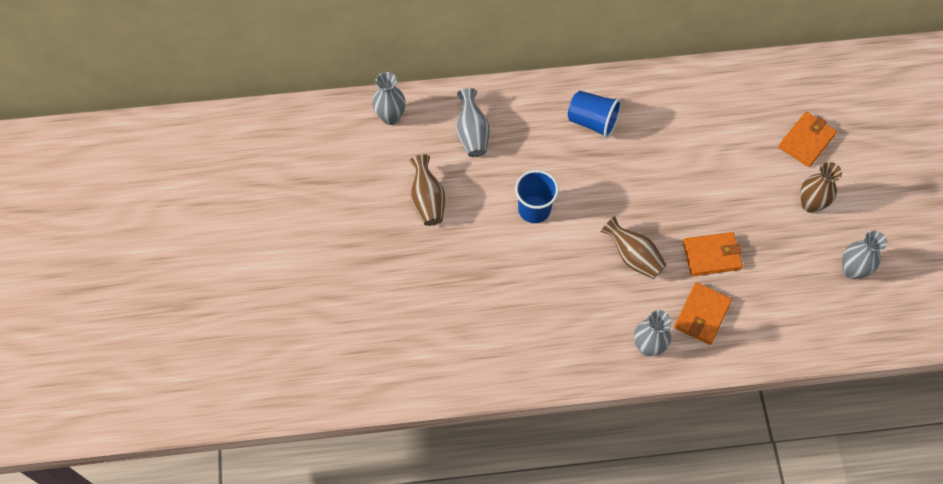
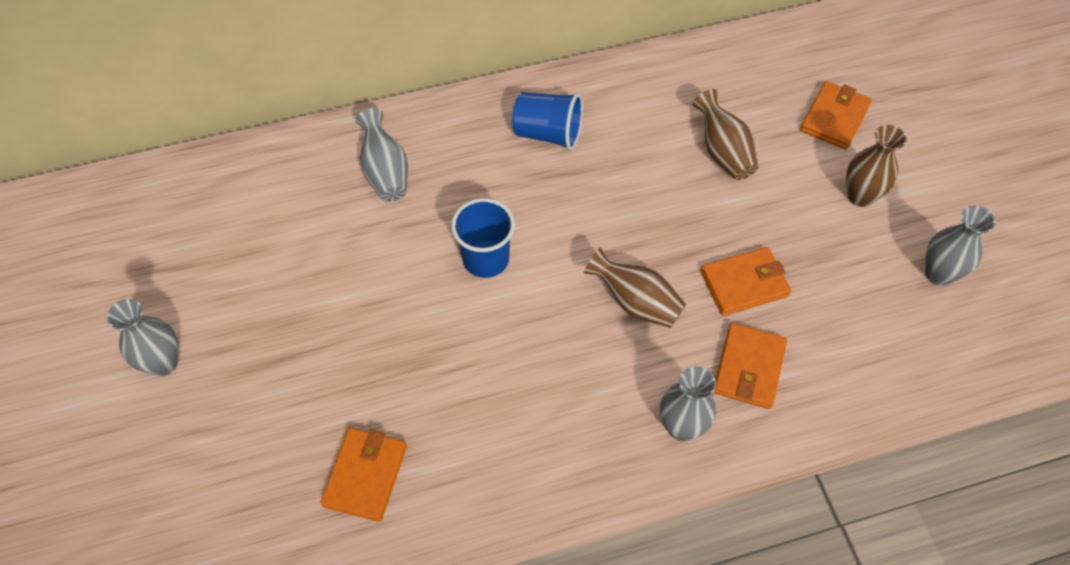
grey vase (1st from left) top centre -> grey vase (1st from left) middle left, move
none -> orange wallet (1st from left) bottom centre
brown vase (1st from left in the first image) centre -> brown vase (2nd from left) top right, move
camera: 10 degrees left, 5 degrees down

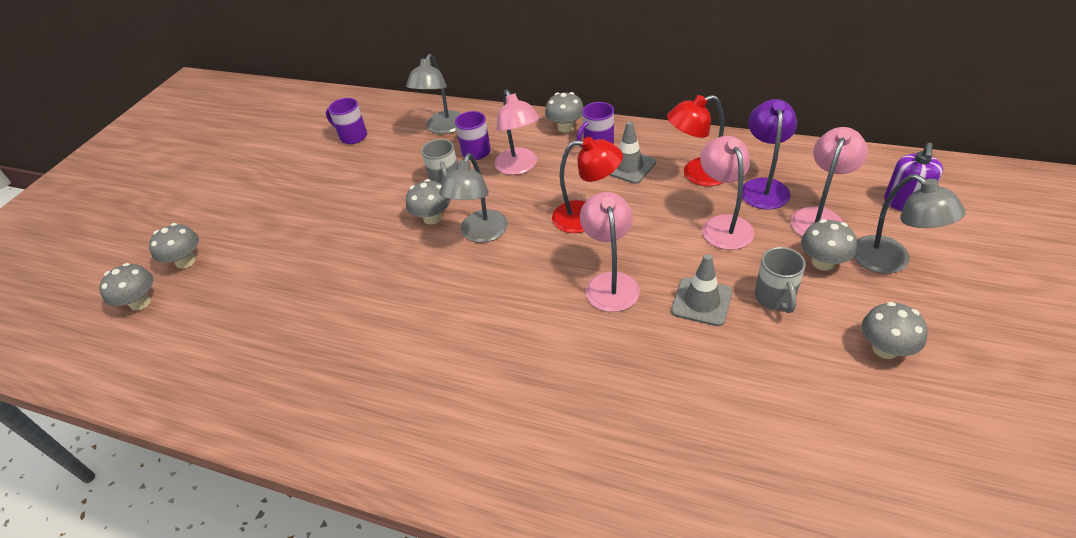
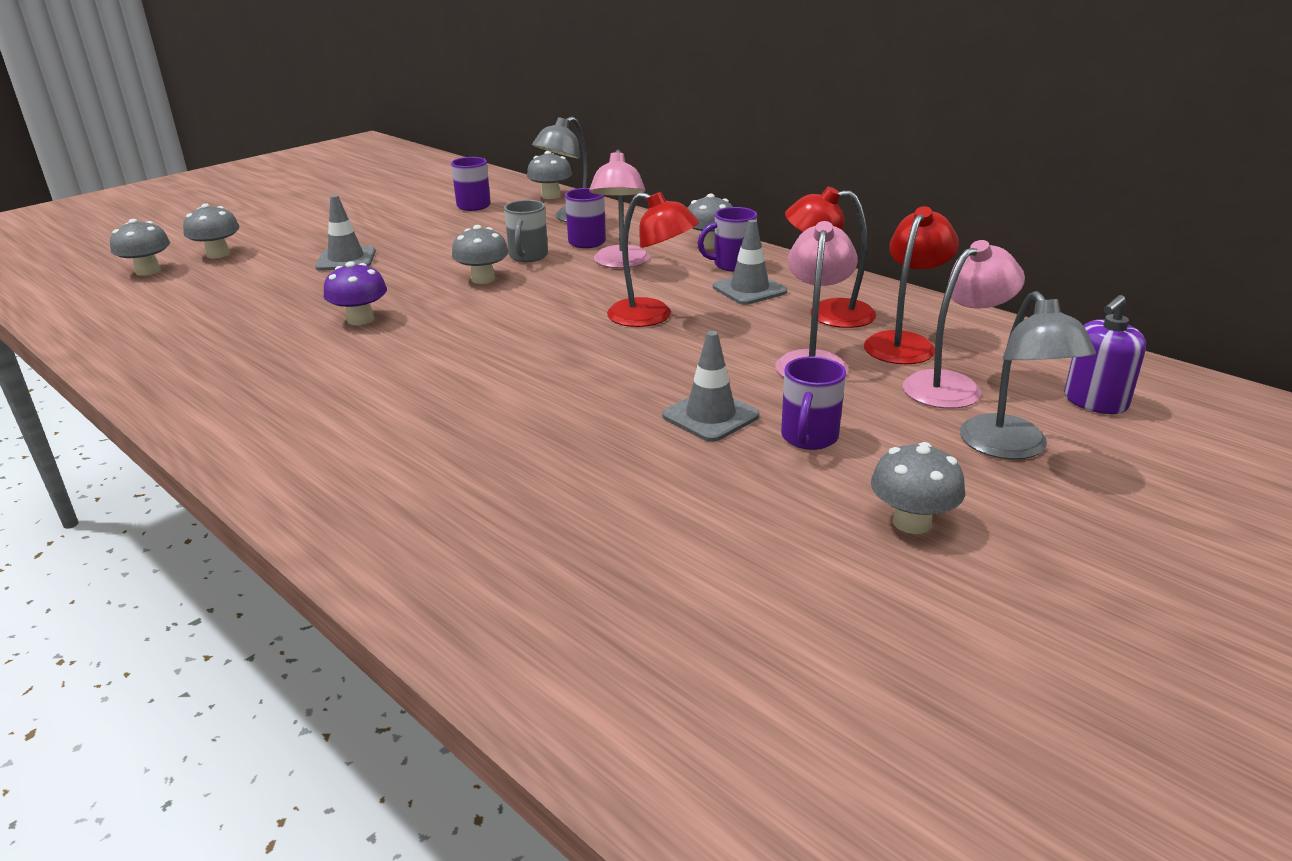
none -> grey traffic cone (1st from left) top left
none -> purple mushroom middle left
grey mushroom (5th from left in the first image) middle right -> grey mushroom (4th from left) top centre, move
grey mug (2nd from left) middle right -> purple mug (4th from left) centre
purple lamp top right -> red lamp (3rd from left) top right
grey lamp (2nd from left) centre -> none
pink lamp (2nd from left) centre -> none
camera: 20 degrees right, 15 degrees down

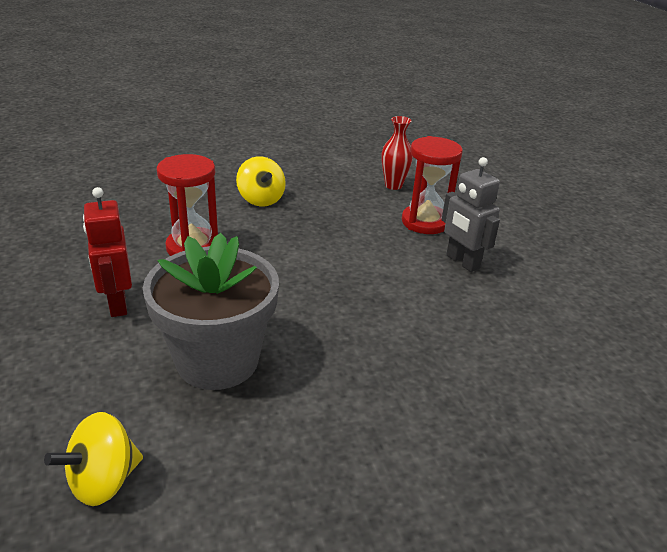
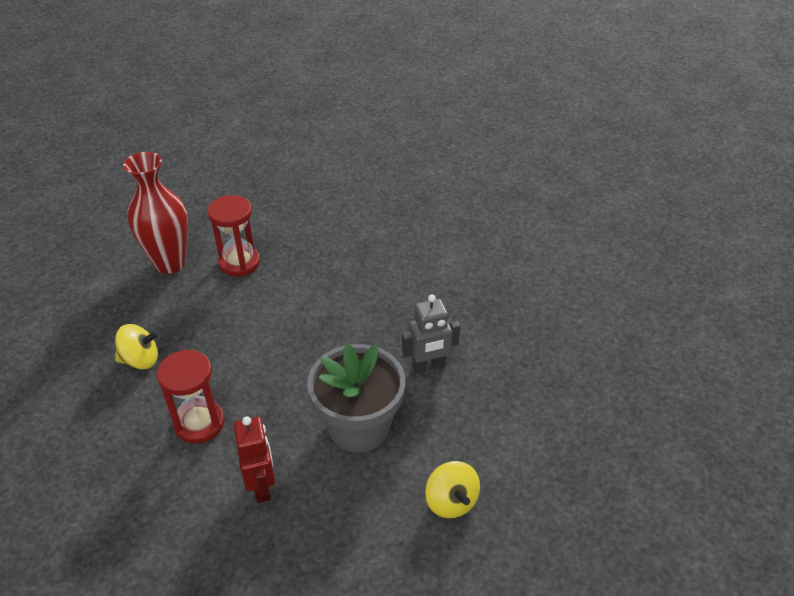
red vase top centre -> red vase middle left, x1.88
red robot middle left -> red robot bottom left, 105 degrees counterclockwise
grey robot middle right -> grey robot centre, move
camera: 70 degrees left, 10 degrees up

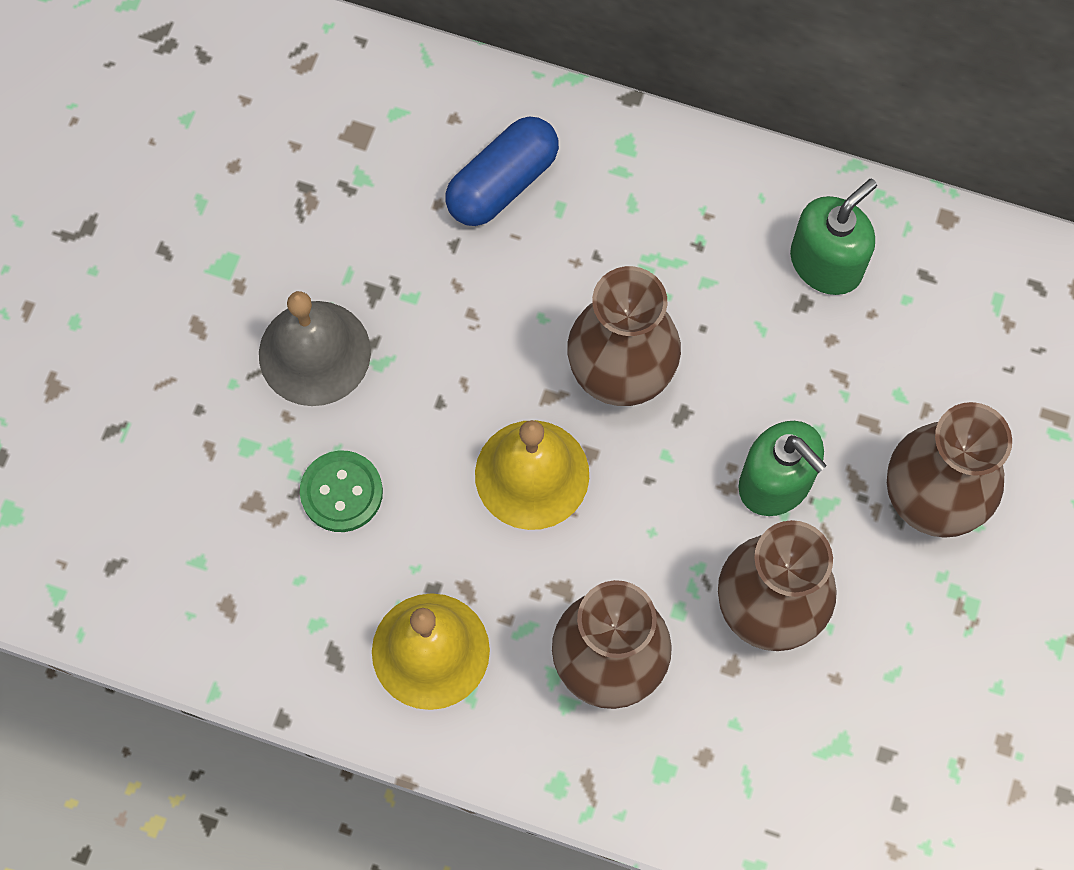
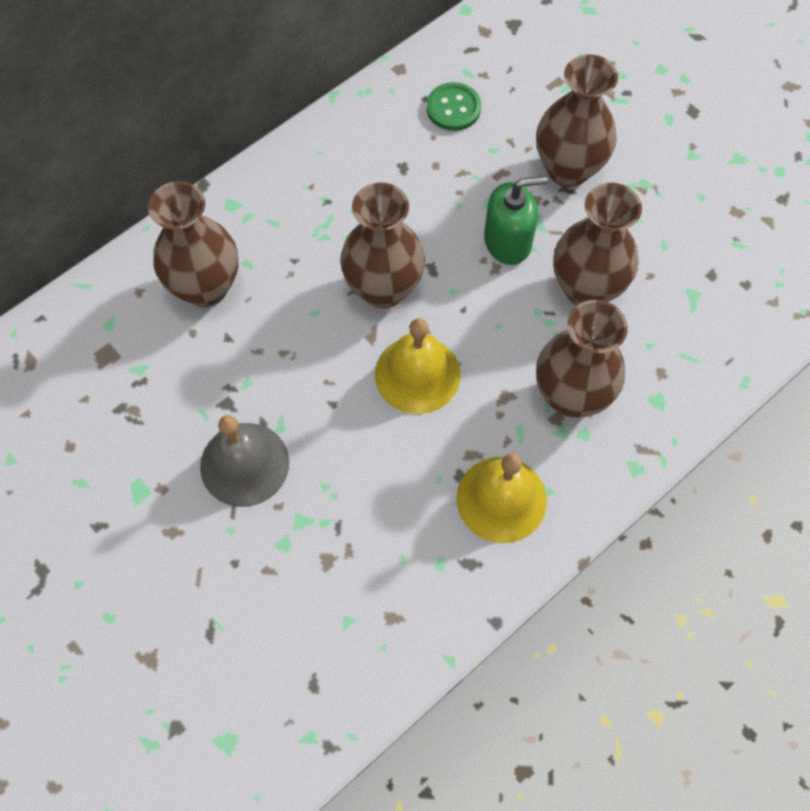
blue capsule top centre -> brown vase (1st from left) top left
green button middle left -> green button top centre, move
green soap dispenser (2nd from left) top right -> none
camera: 60 degrees left, 5 degrees down

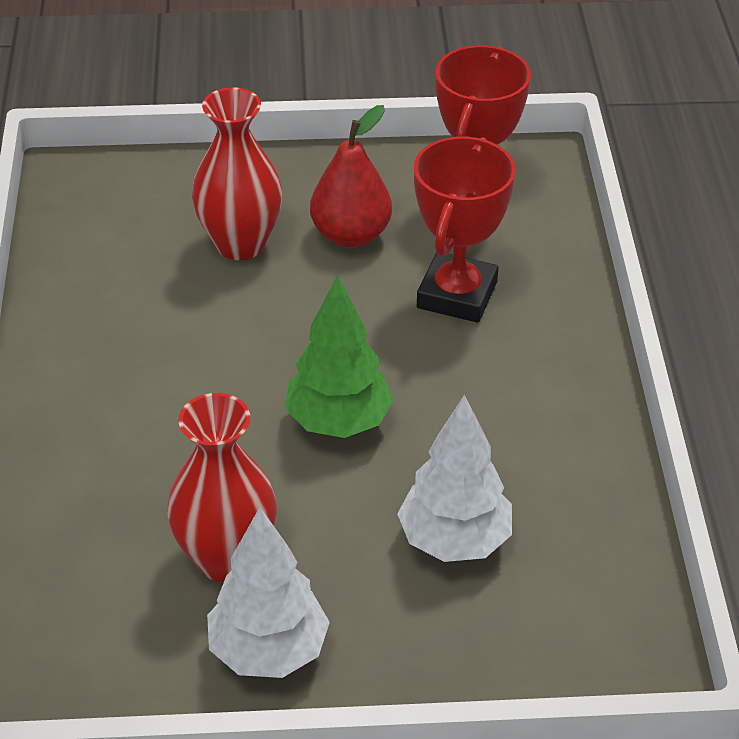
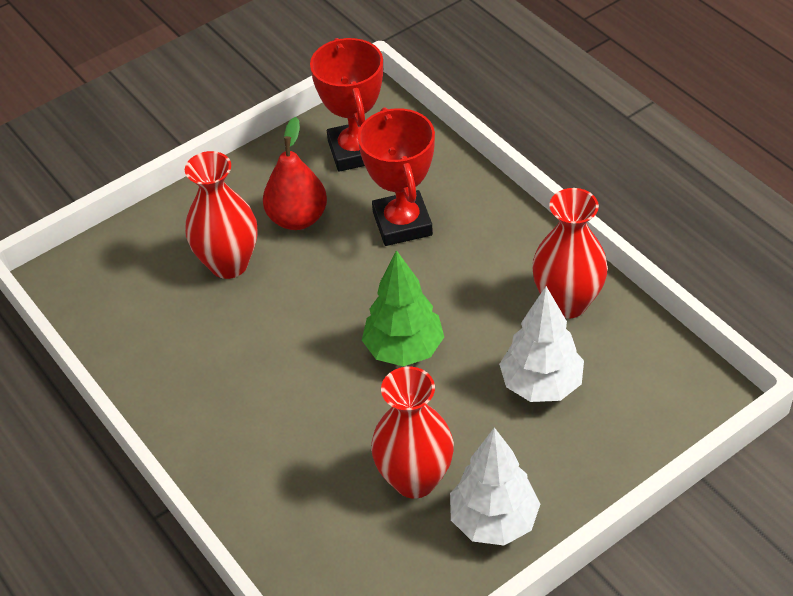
none -> red vase (3rd from left) middle right
camera: 30 degrees left, 5 degrees up

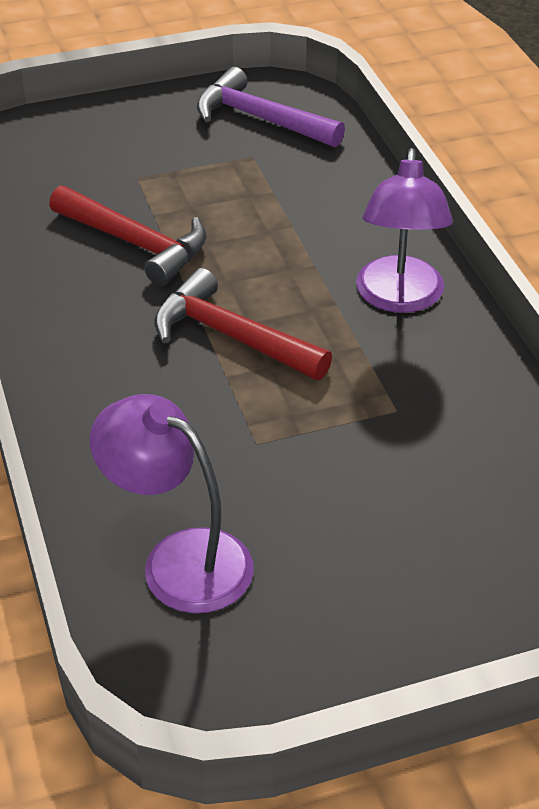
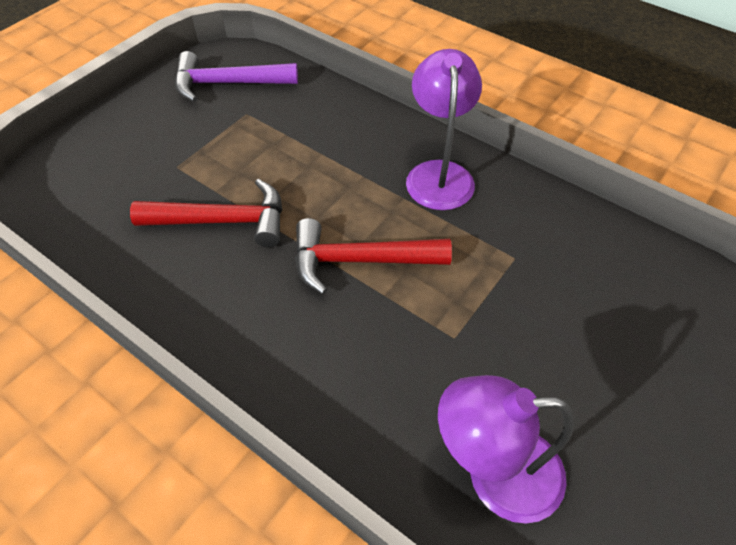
purple lamp (2nd from left in the first image) top right -> purple lamp (1st from left) top centre, 150 degrees counterclockwise
camera: 35 degrees left, 10 degrees up

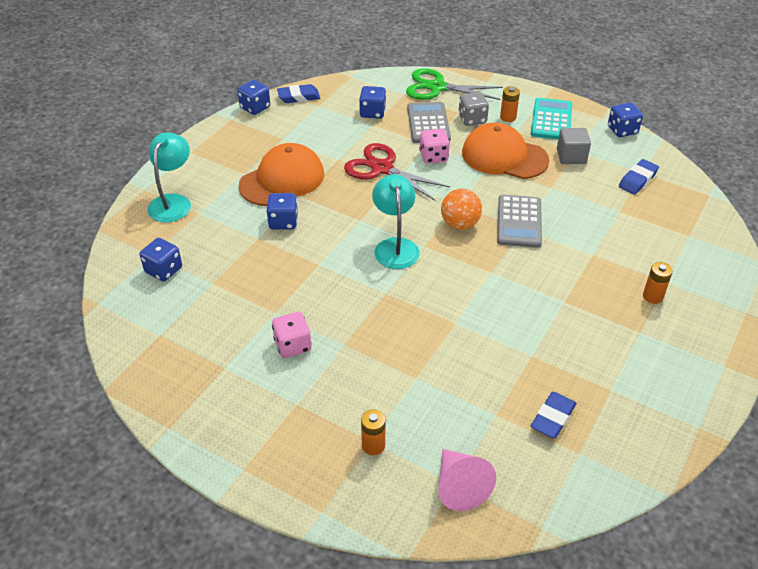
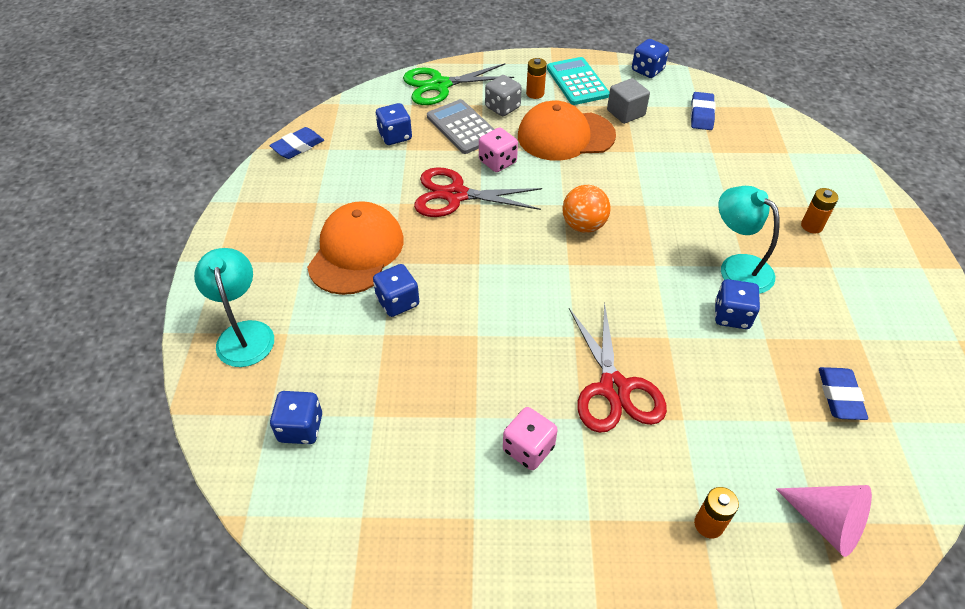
none -> red scissors (2nd from left) centre
blue dice (2nd from left in the first image) top centre -> blue dice (5th from left) middle right, move
turquoise lamp (2nd from left) centre -> turquoise lamp (2nd from left) middle right, move
grey calculator (2nd from left) middle right -> none
camera: 30 degrees left, 5 degrees up

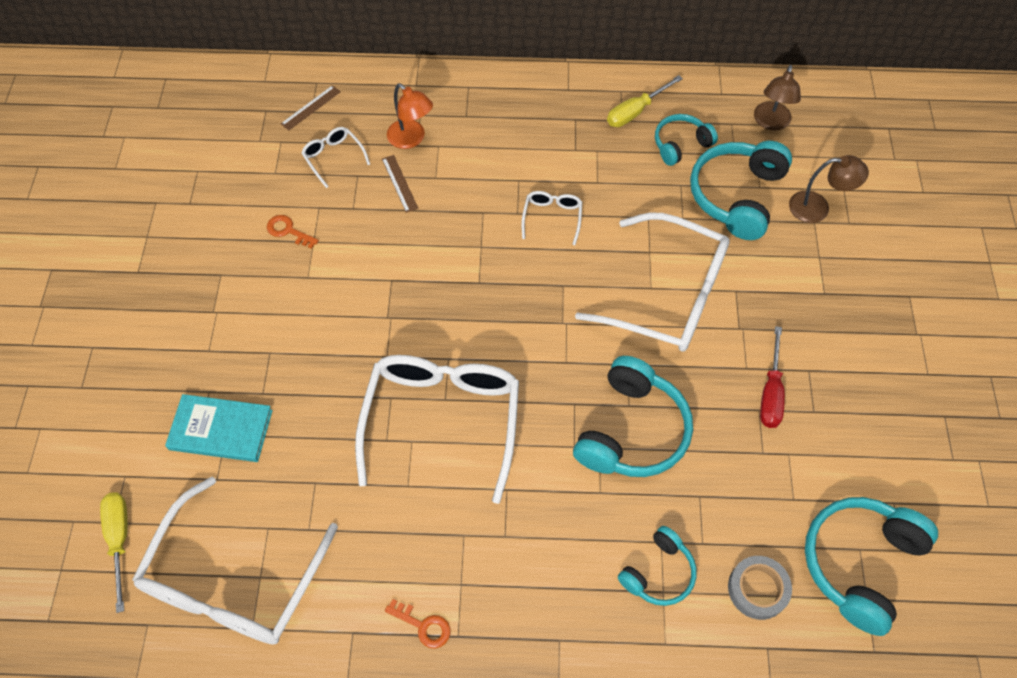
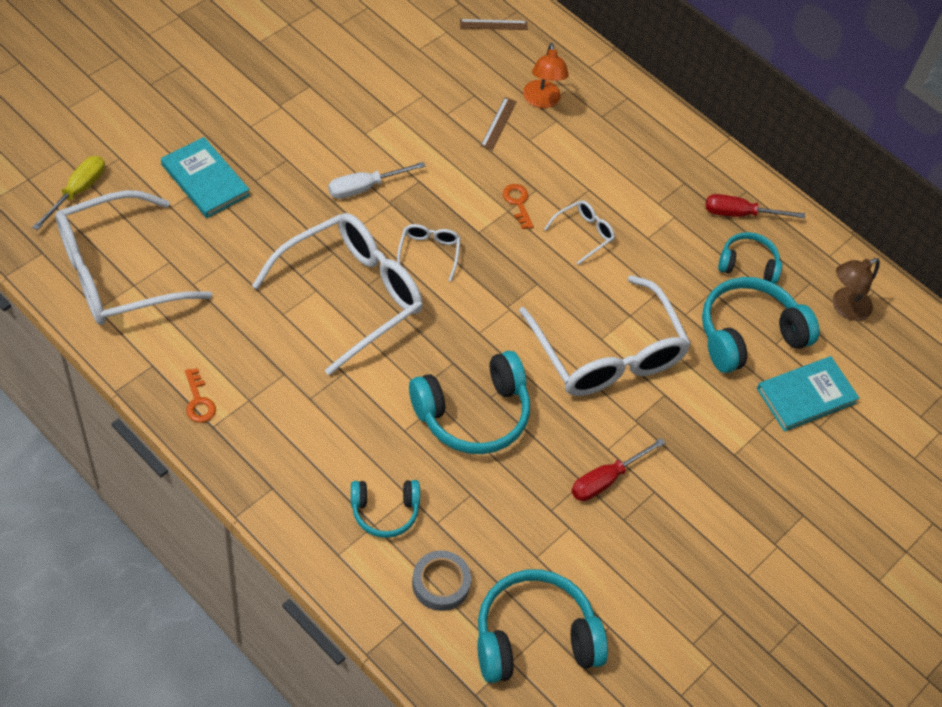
none -> white screwdriver top centre
white glasses (2nd from left in the first image) top left -> white glasses (3rd from left) centre, move
orange key (1st from left in the first image) middle left -> orange key (2nd from left) top centre, move
yellow screwdriver (2nd from left) top centre -> red screwdriver (2nd from left) top right
brown lamp (2nd from left) top right -> turquoise book (2nd from left) middle right
camera: 35 degrees right, 5 degrees down

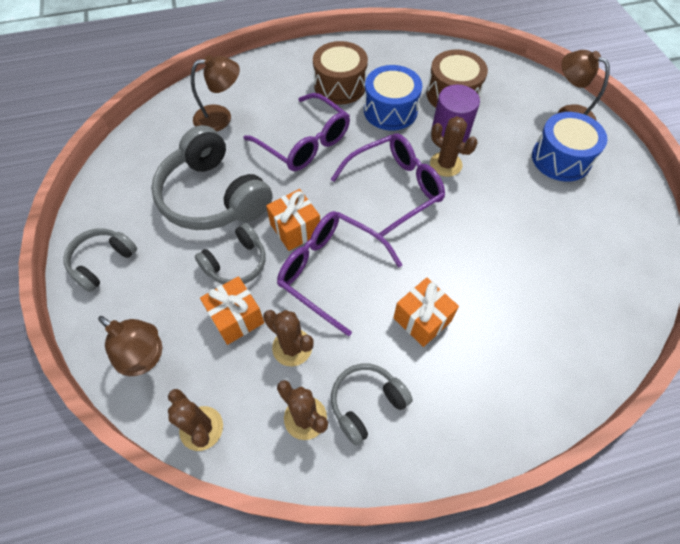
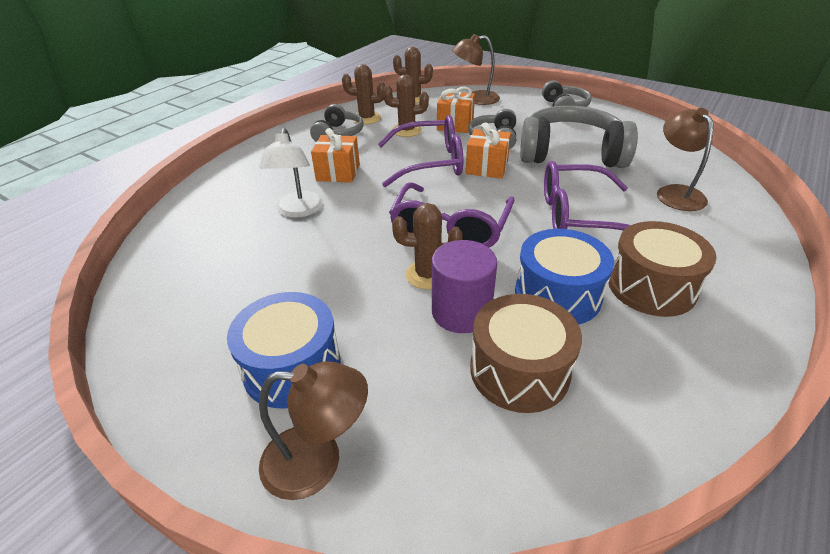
none -> white lamp top centre
brown lamp (2nd from left in the first image) top left -> brown lamp (3rd from left) top right, 135 degrees clockwise
camera: 140 degrees right, 20 degrees down

